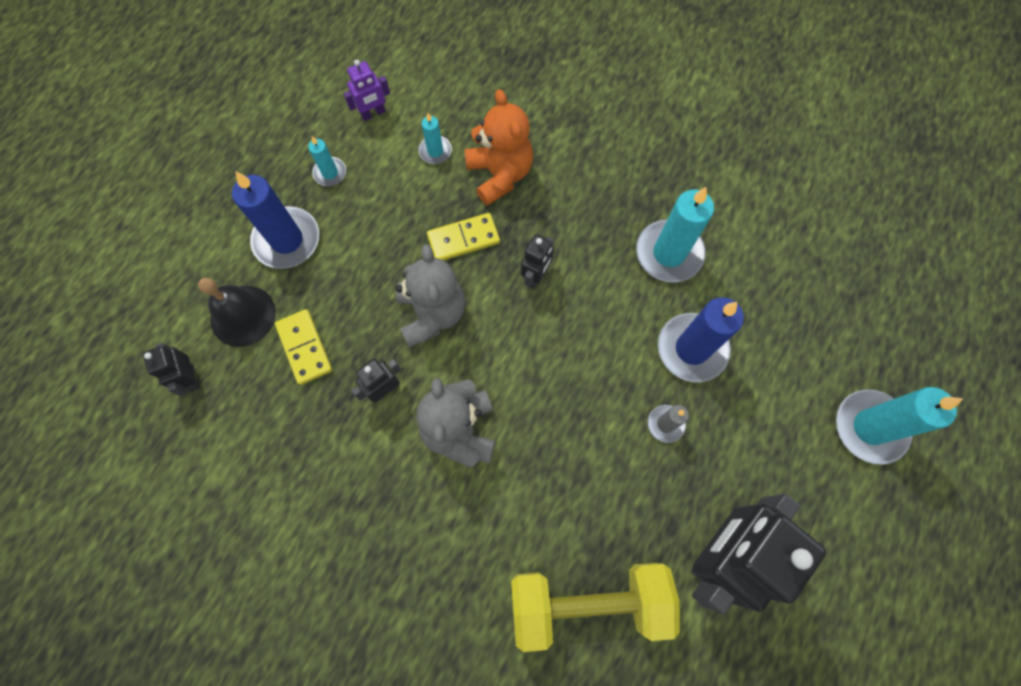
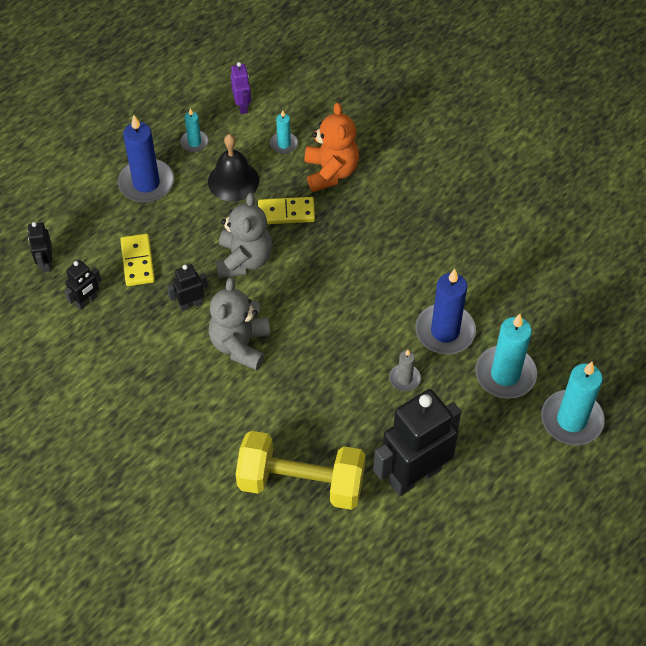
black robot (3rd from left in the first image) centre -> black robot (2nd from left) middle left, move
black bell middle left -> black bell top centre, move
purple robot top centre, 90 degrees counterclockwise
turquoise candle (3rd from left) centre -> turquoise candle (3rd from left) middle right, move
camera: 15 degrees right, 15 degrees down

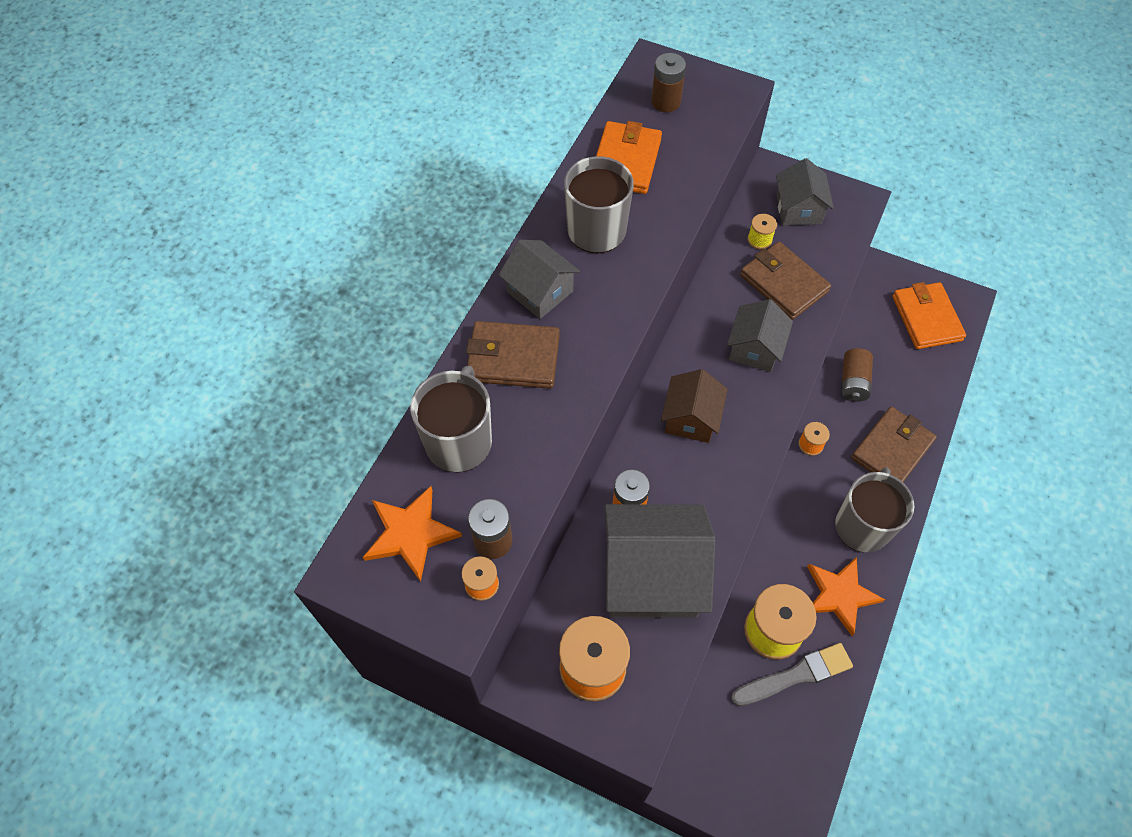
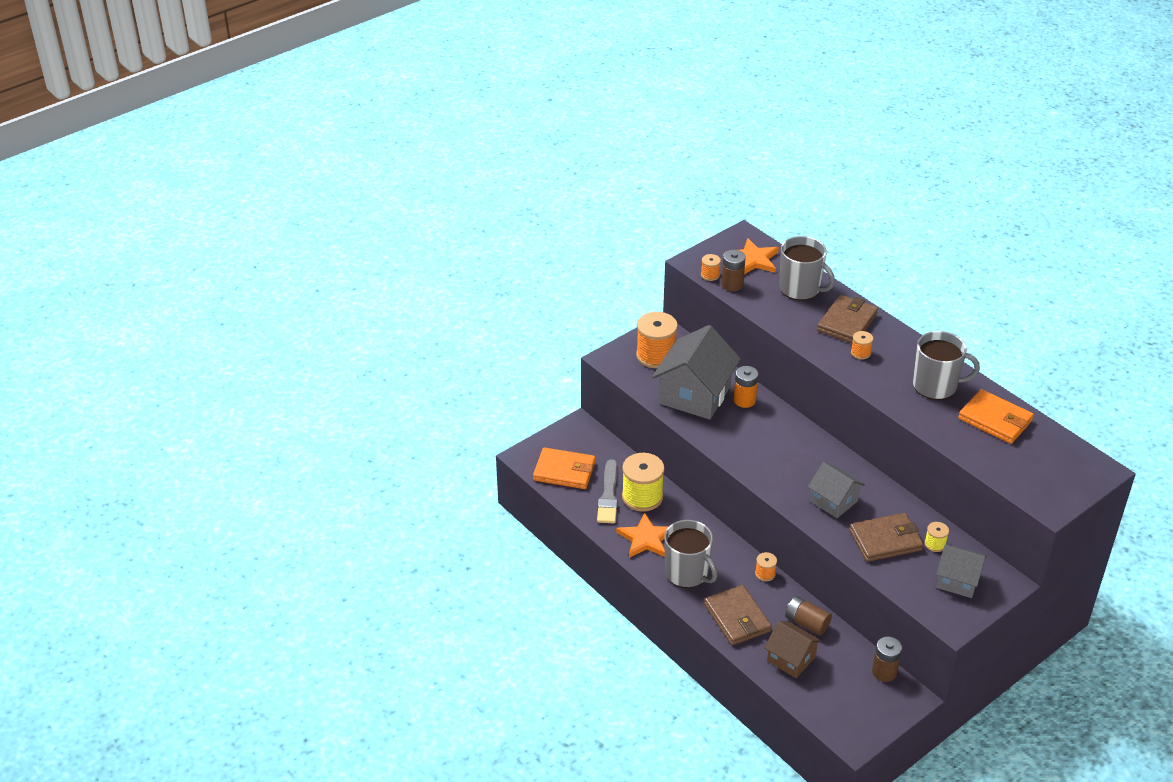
orange wallet (2nd from left in the first image) middle right -> orange wallet (1st from left) centre, move
brown house centre -> brown house bottom right, move
none -> orange spool (4th from left) middle right
brown battery (2nd from left in the first image) top centre -> brown battery (3rd from left) bottom right, move
grey house (1st from left) centre -> none
camera: 115 degrees right, 20 degrees down

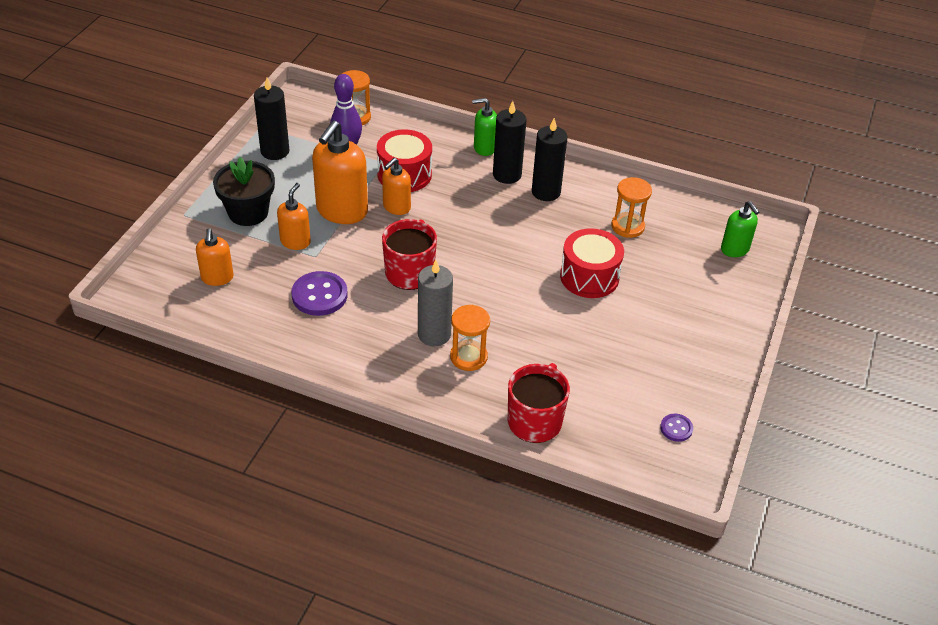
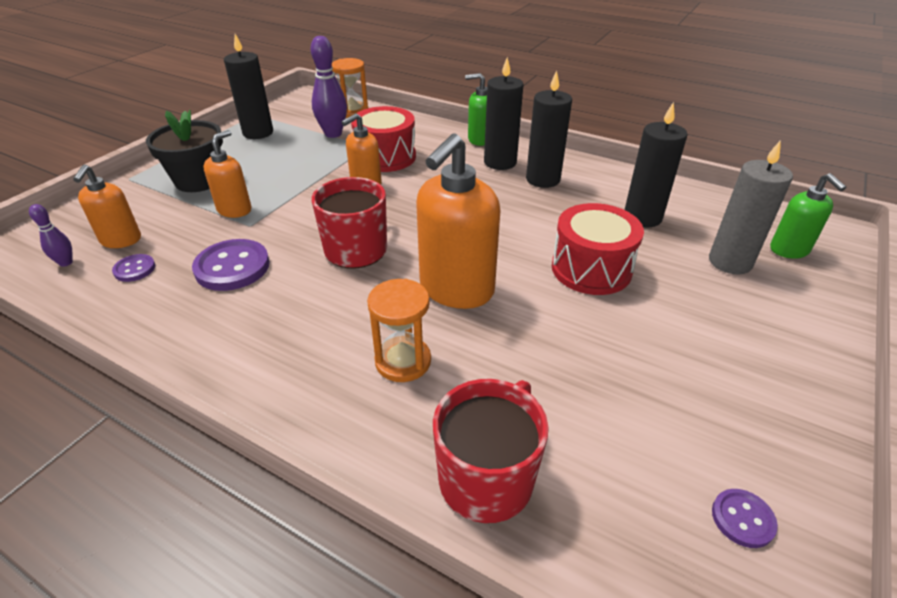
none -> purple bowling pin (1st from left) middle left
none -> purple button (1st from left) middle left
orange soap dispenser (3rd from left in the first image) top centre -> orange soap dispenser (4th from left) centre, move
orange hourglass (3rd from left) top right -> black candle (4th from left) top right
grey candle centre -> grey candle middle right, move
camera: 10 degrees right, 5 degrees down

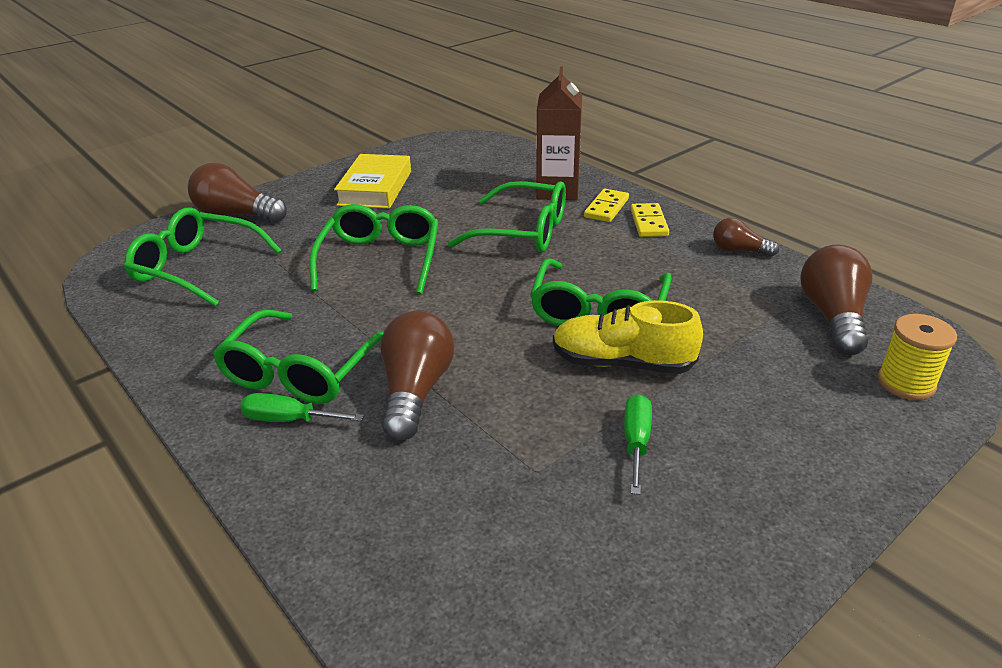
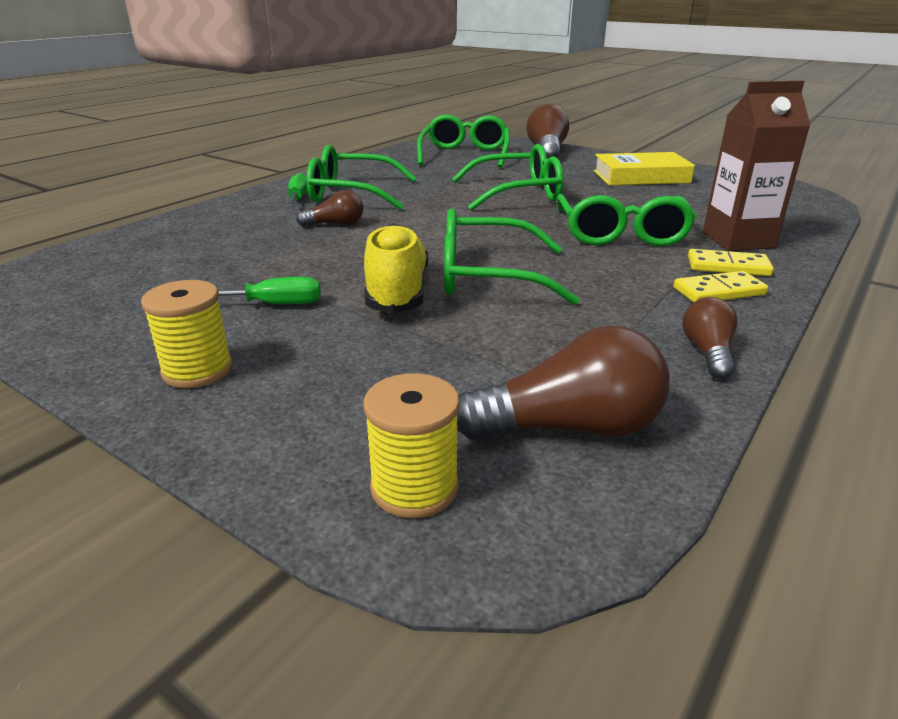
none -> yellow spool (1st from left) middle left
brown light bulb (2nd from left in the first image) centre -> brown light bulb (1st from left) top centre, x0.57
camera: 75 degrees right, 5 degrees down

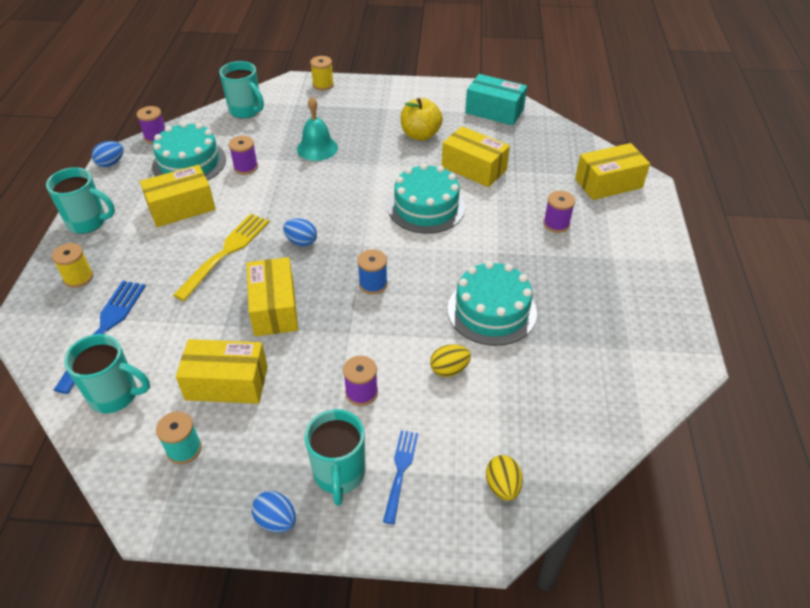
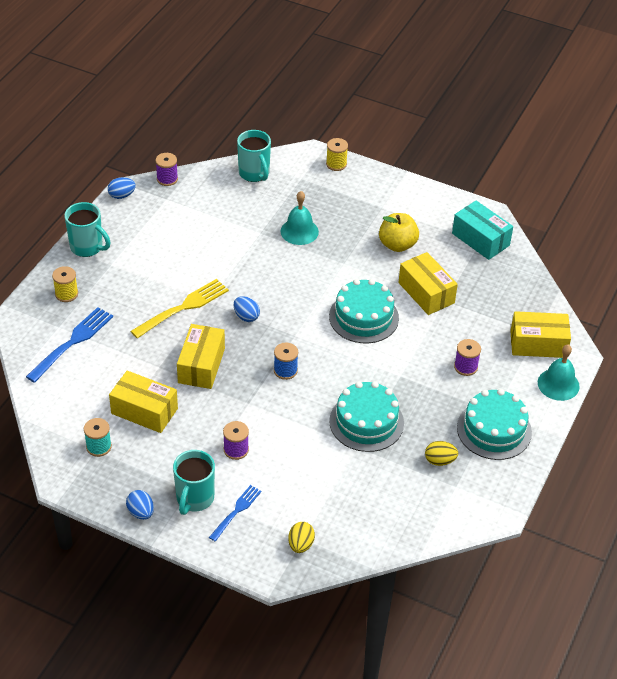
yellow egg (1st from left in the first image) centre -> yellow egg (2nd from left) bottom right, move
turquoise cake (1st from left in the first image) top left -> turquoise cake (3rd from left) middle right, move
none -> turquoise bell (2nd from left) middle right
turquoise mug (2nd from left) middle left -> none
yellow box (1st from left) top left -> none
purple spool (2nd from left) top left -> none
camera: 20 degrees right, 0 degrees up

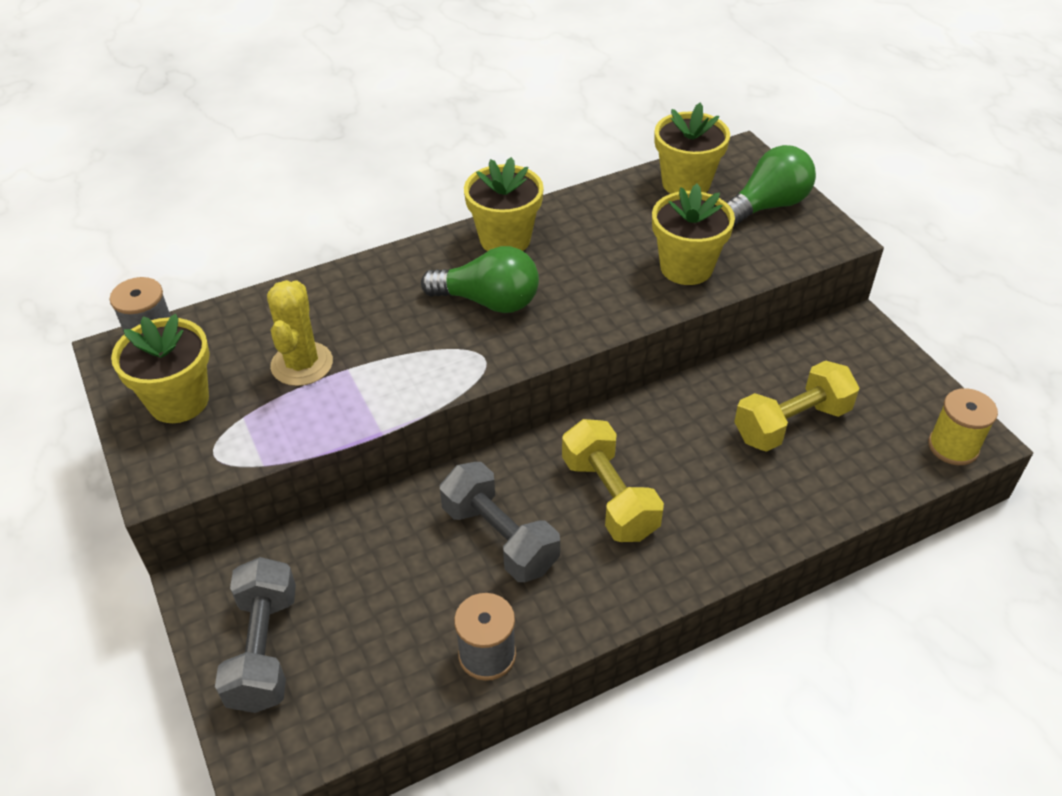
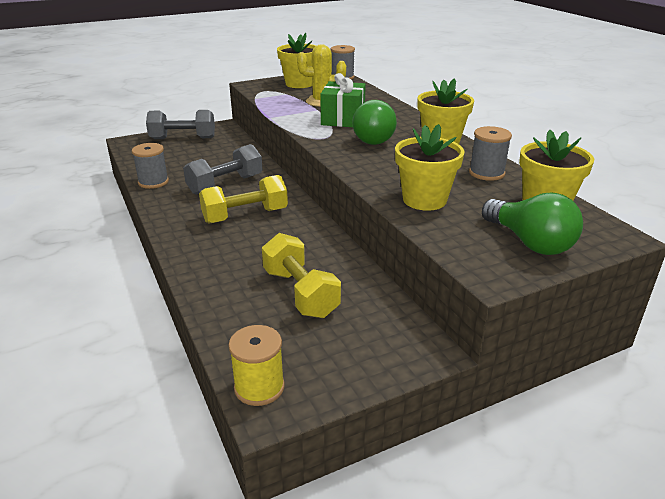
none -> green gift top centre
none -> grey spool (3rd from left) top right
camera: 90 degrees right, 15 degrees down

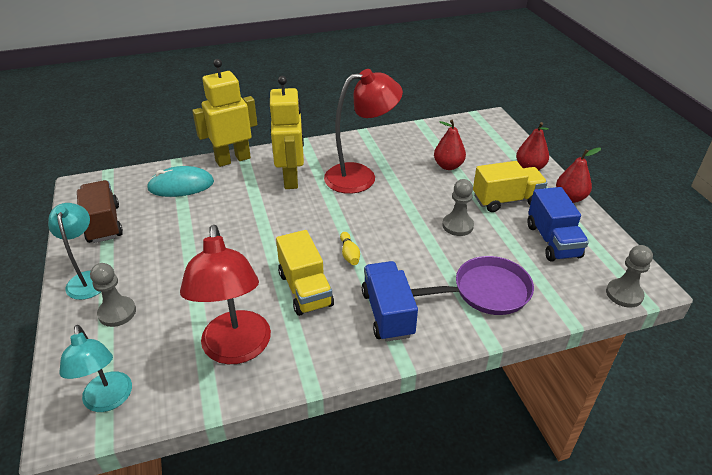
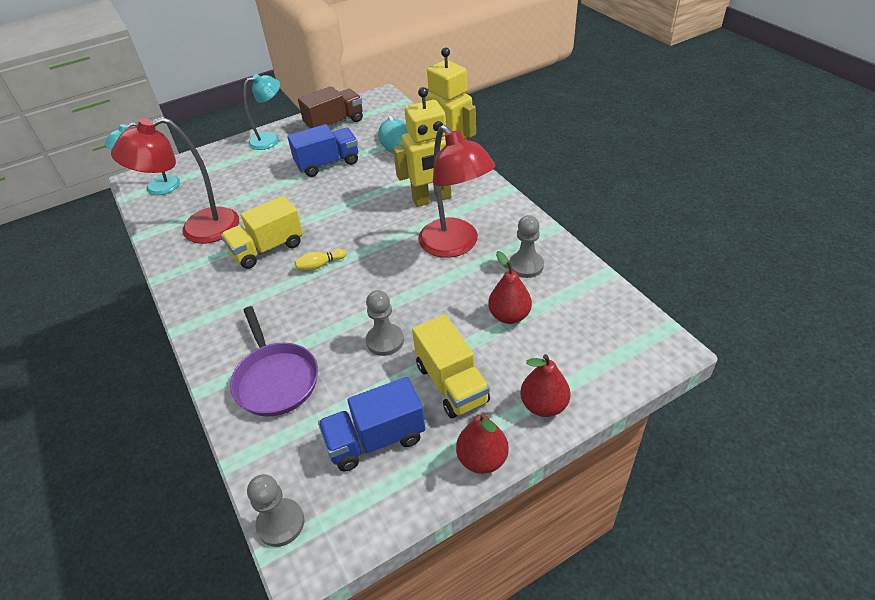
blue truck (1st from left) centre -> blue truck (1st from left) top centre, move
grey pawn (1st from left in the first image) middle left -> grey pawn (3rd from left) centre, move
camera: 80 degrees right, 5 degrees up

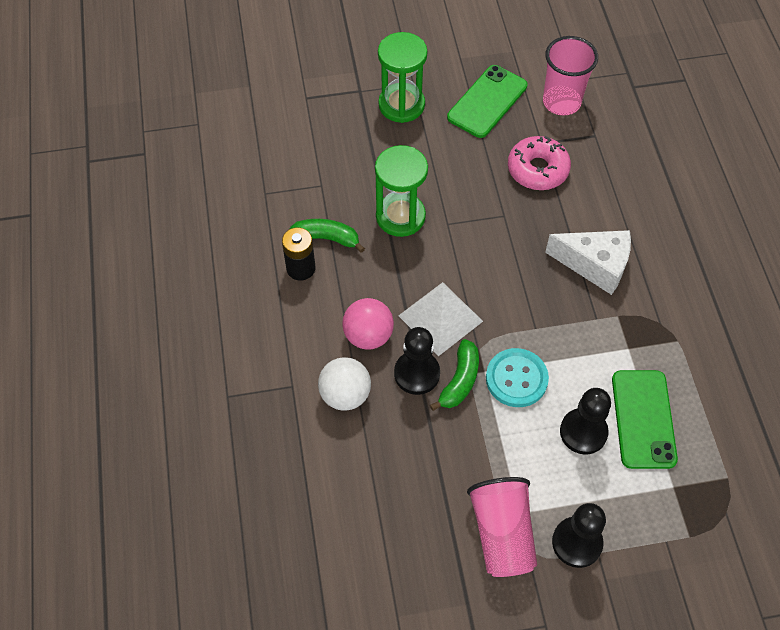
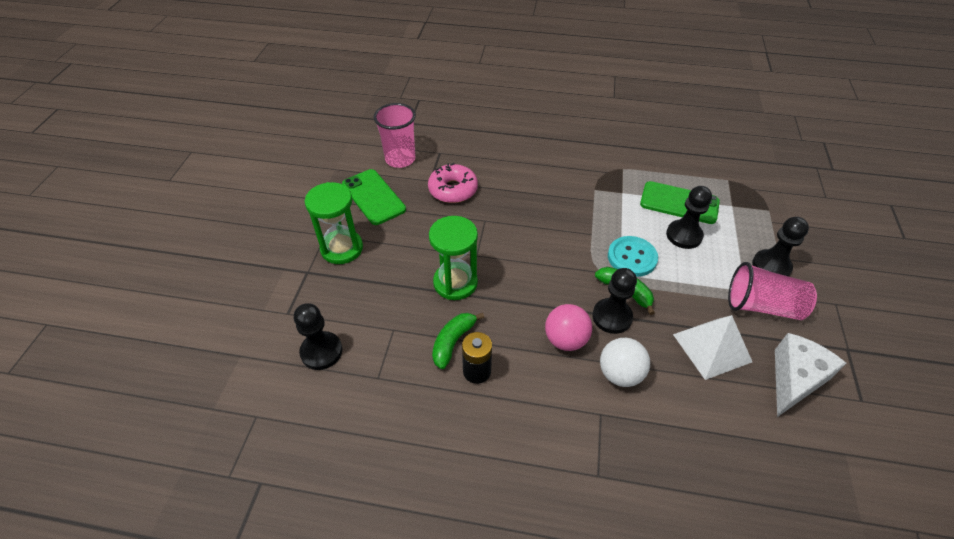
none -> black pawn (1st from left) centre
white pyramid centre -> white pyramid middle right, move
white cheese middle right -> white cheese bottom right, move
camera: 70 degrees left, 10 degrees down

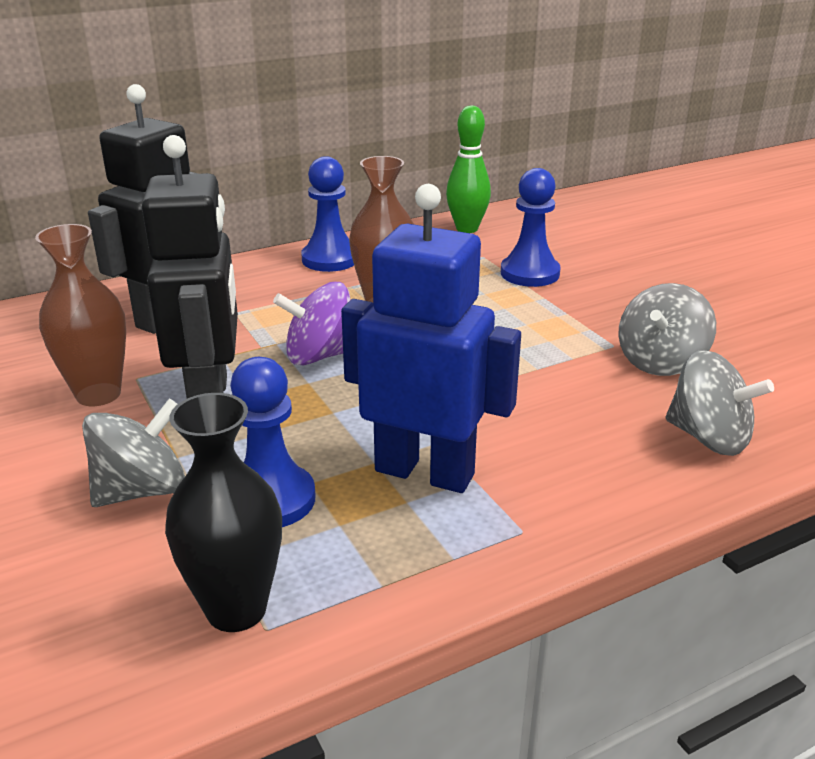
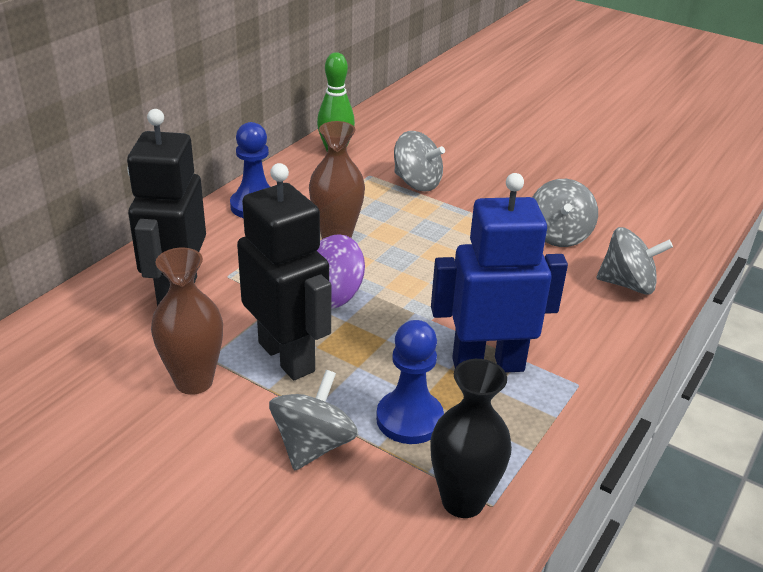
blue pawn (3rd from left) top centre -> grey spinning top (2nd from left) top centre
camera: 30 degrees left, 5 degrees up

